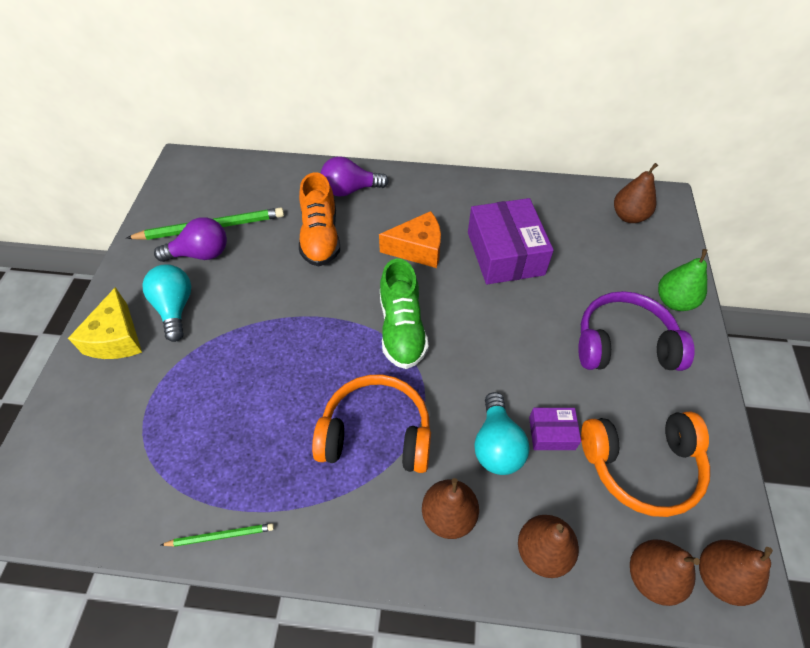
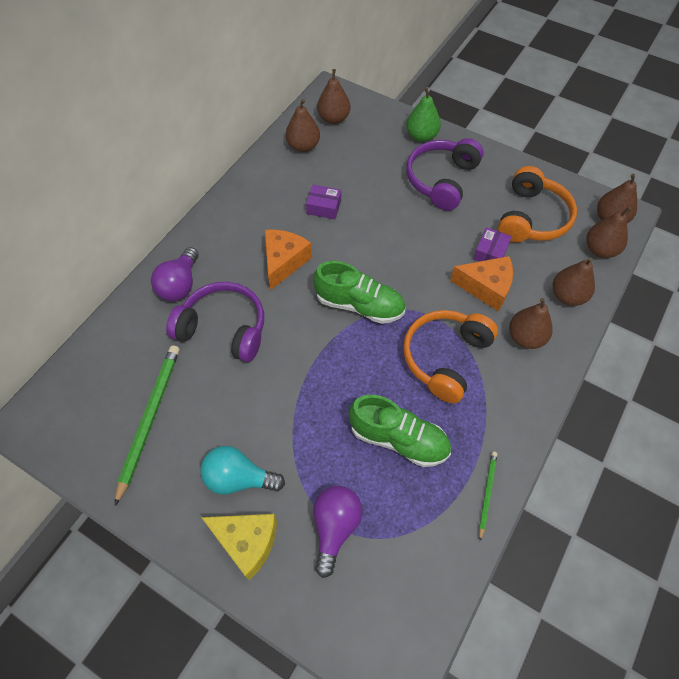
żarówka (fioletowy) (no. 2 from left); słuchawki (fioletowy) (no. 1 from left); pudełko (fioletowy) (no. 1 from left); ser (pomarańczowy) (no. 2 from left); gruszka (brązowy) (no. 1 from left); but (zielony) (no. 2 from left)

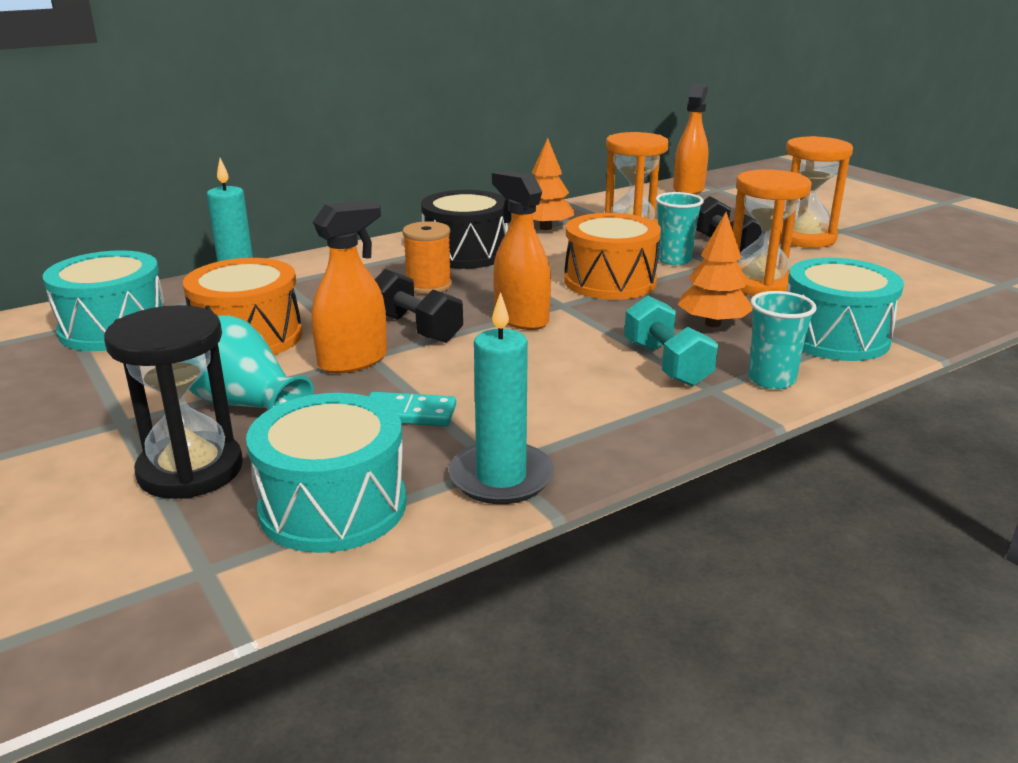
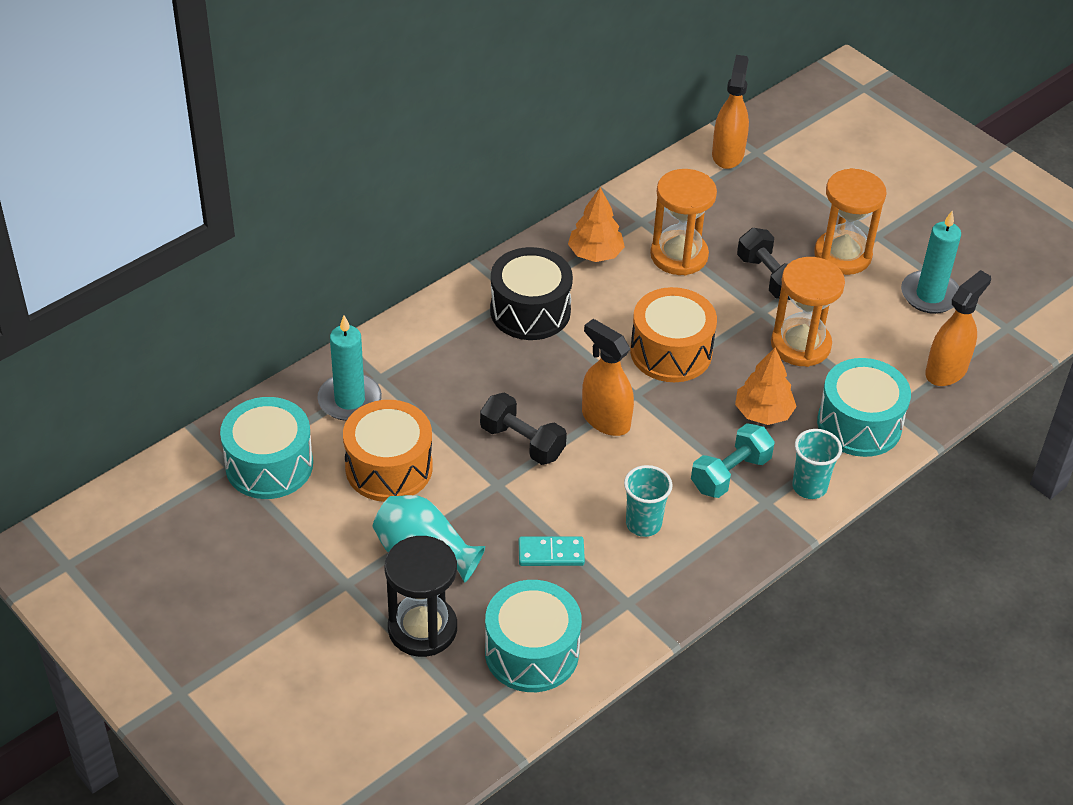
spryskiwacz (pomarańczowy) (no. 3 from left); szpulka (pomarańczowy); świeca (turkusowy) (no. 2 from left); hantel (turkusowy); szklanka (turkusowy) (no. 1 from left)

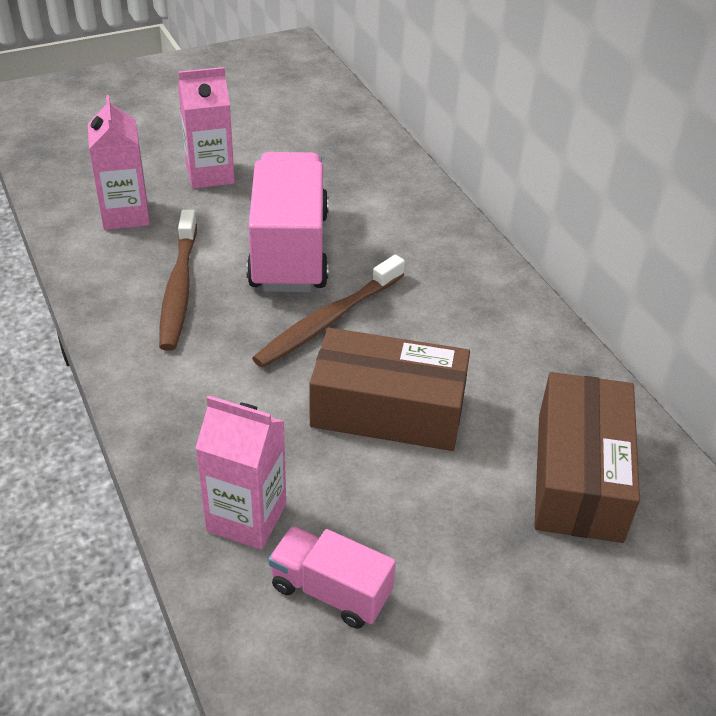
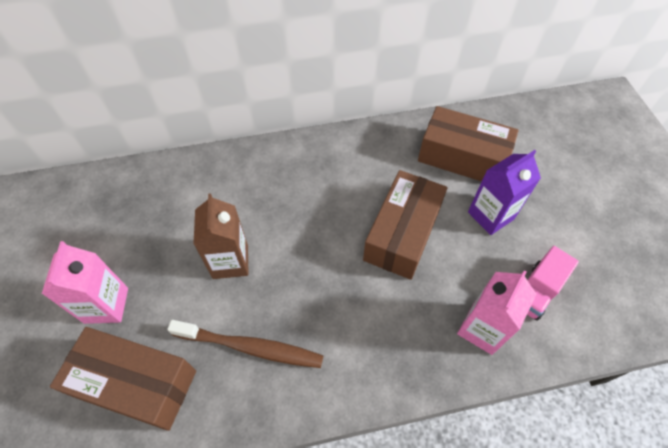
pudełko (brązowy) (no. 1 from left); karton mleka (brązowy); szczoteczka do zębów (brązowy) (no. 2 from left in the first image); karton mleka (fioletowy)

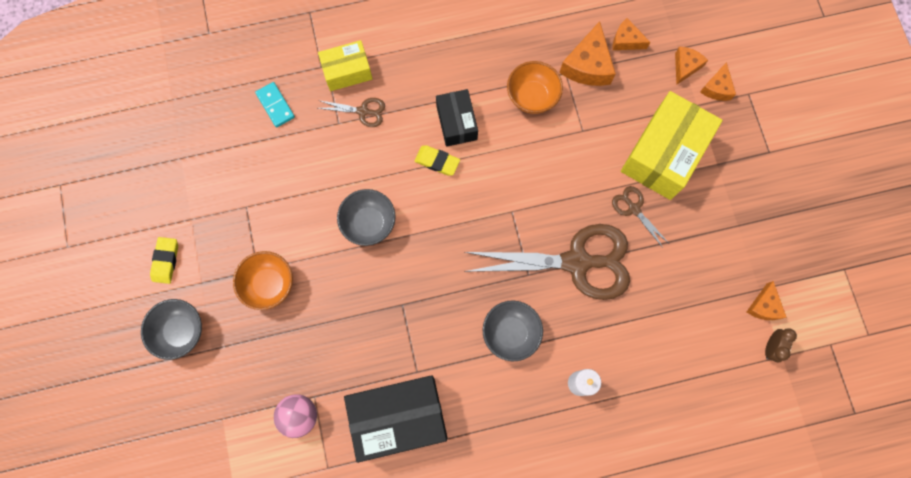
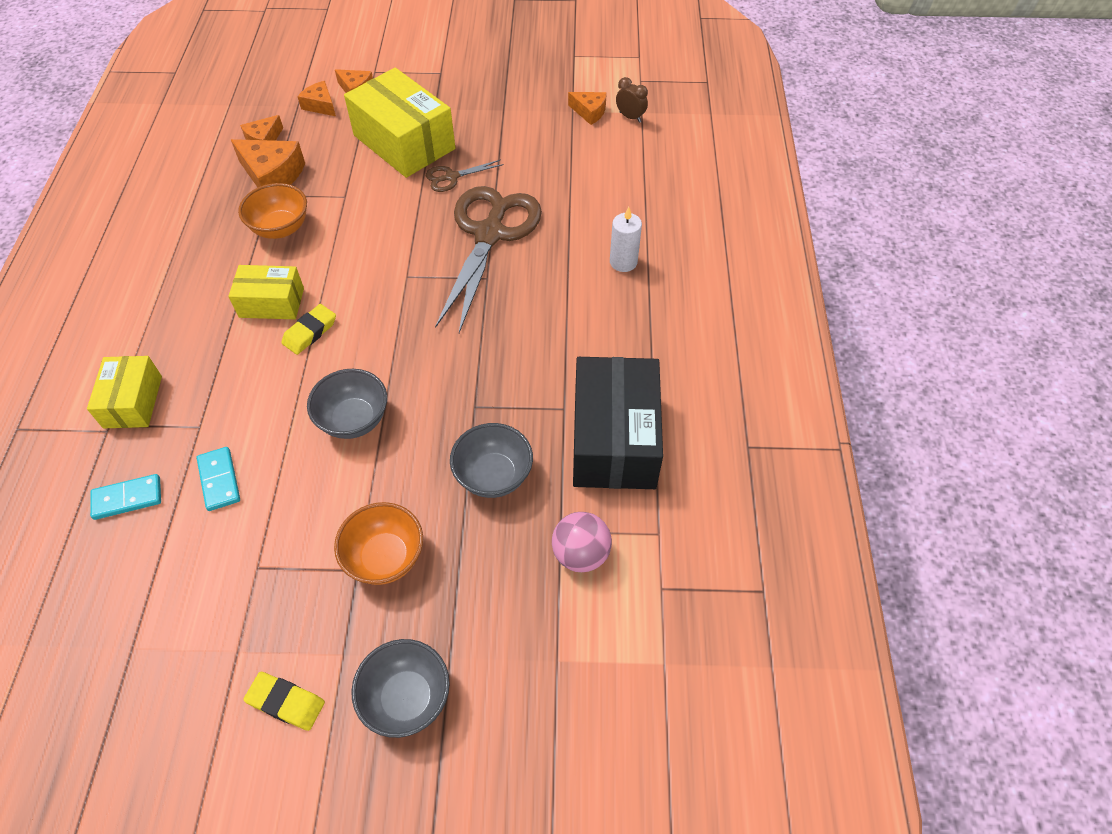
nożyczki (brązowy) (no. 1 from left in the first image); pudełko (żółty) (no. 2 from left); miska (szary) (no. 3 from left); kostka domina (turkusowy) (no. 2 from left)

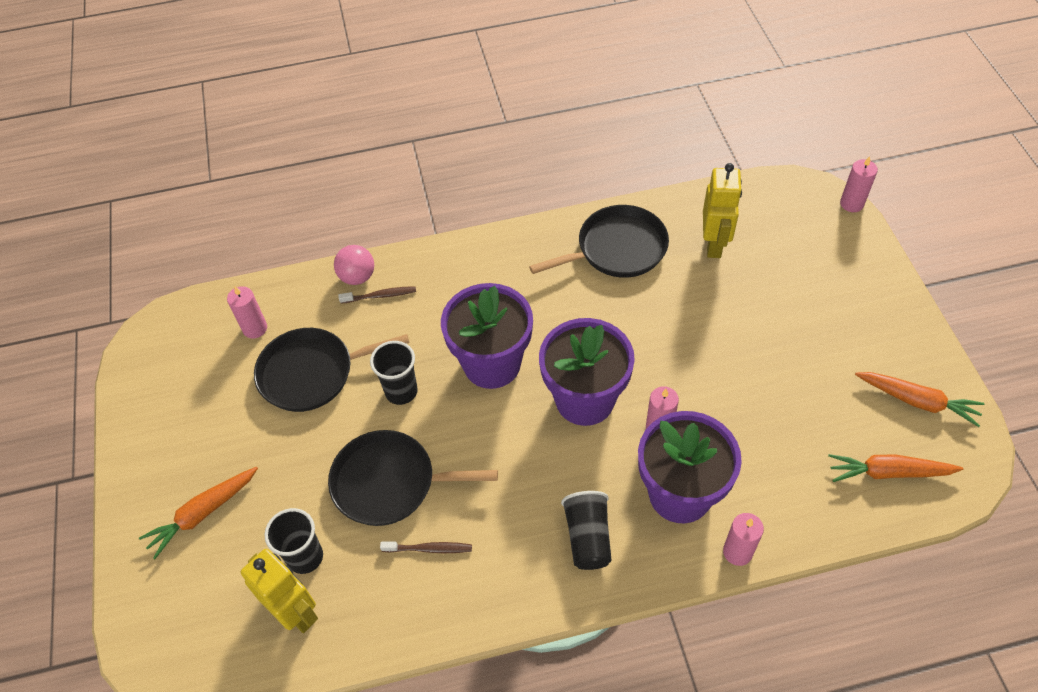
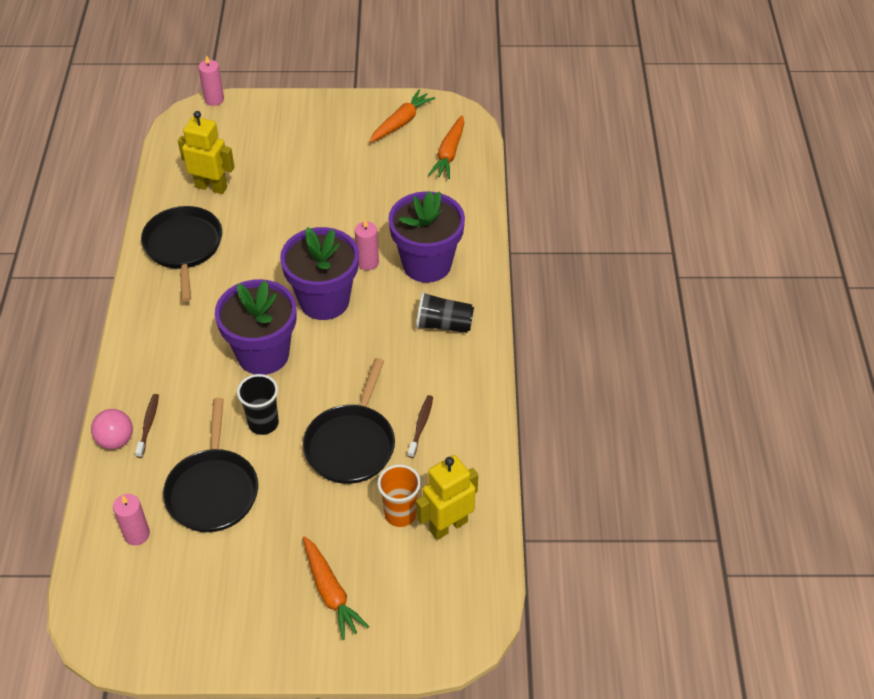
szklanka (pomarańczowy); świeca (różowy) (no. 3 from left in the first image)

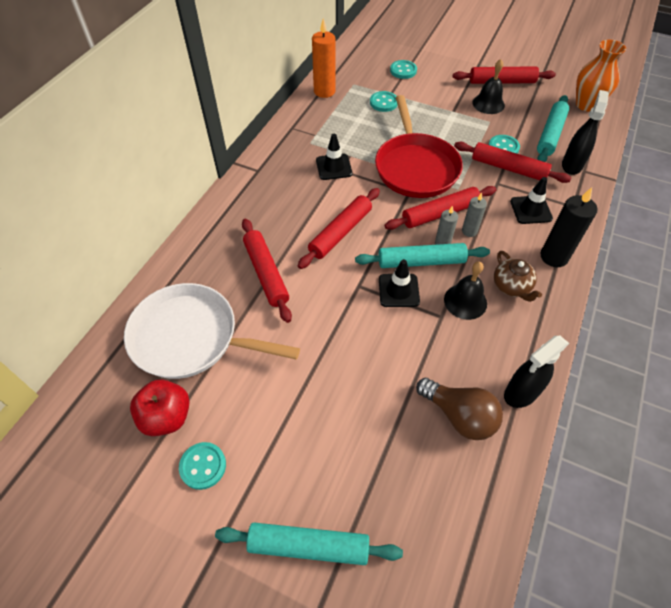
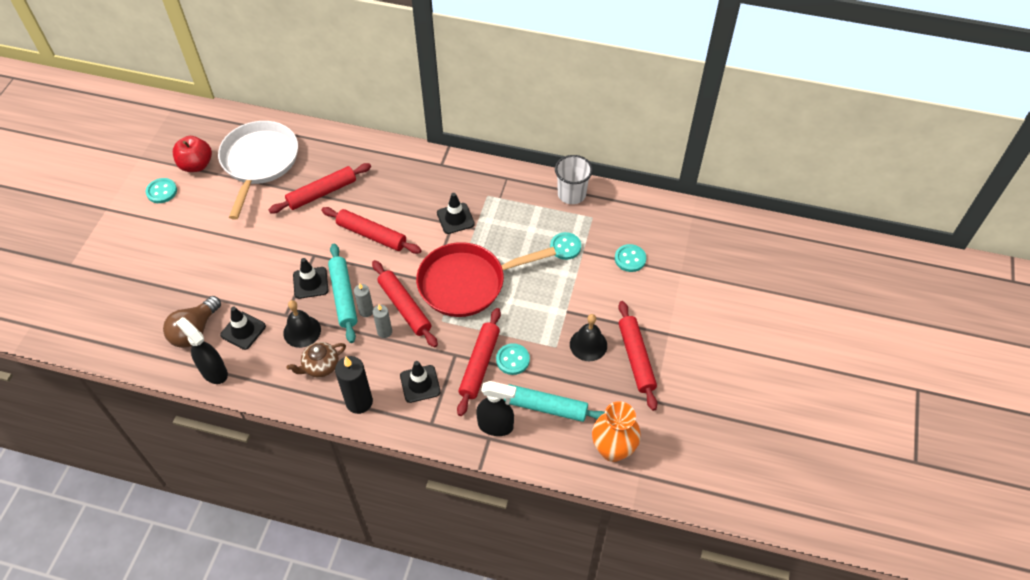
wałek do ciasta (turkusowy) (no. 1 from left in the first image); szklanka (biały); pachołek (czarny) (no. 1 from left)

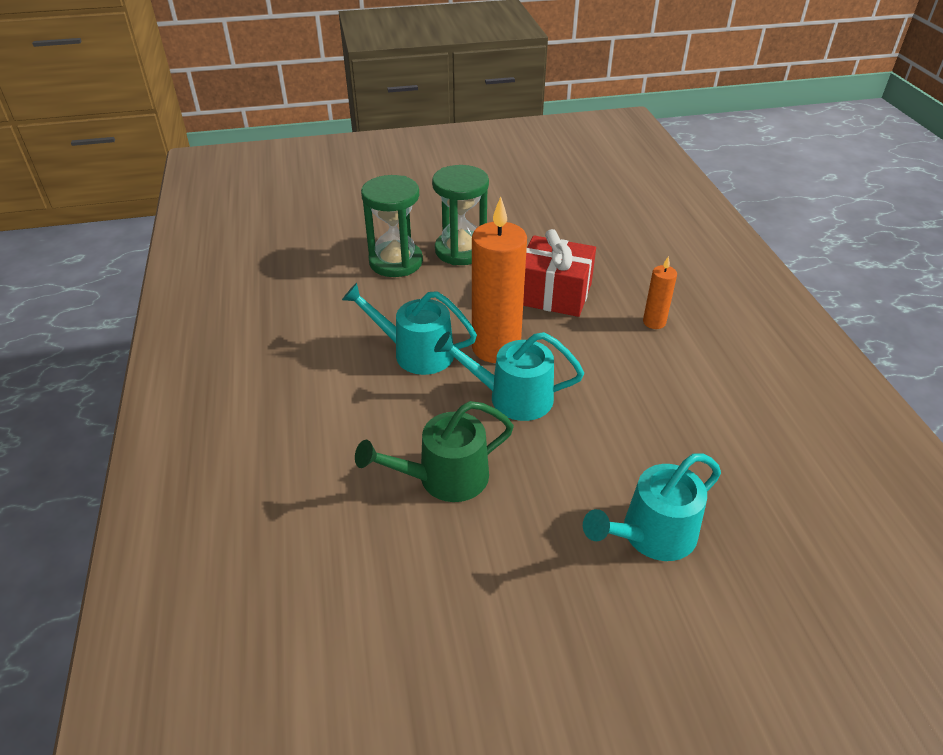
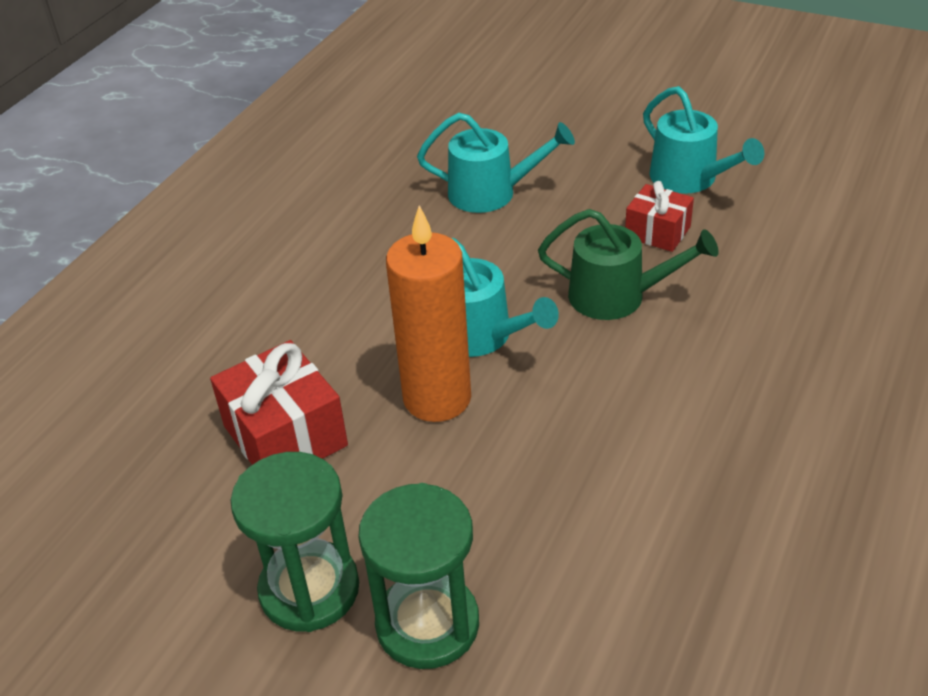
konewka (turkusowy) (no. 3 from left); świeca (pomarańczowy) (no. 2 from left in the first image); prezent (czerwony) (no. 2 from left)

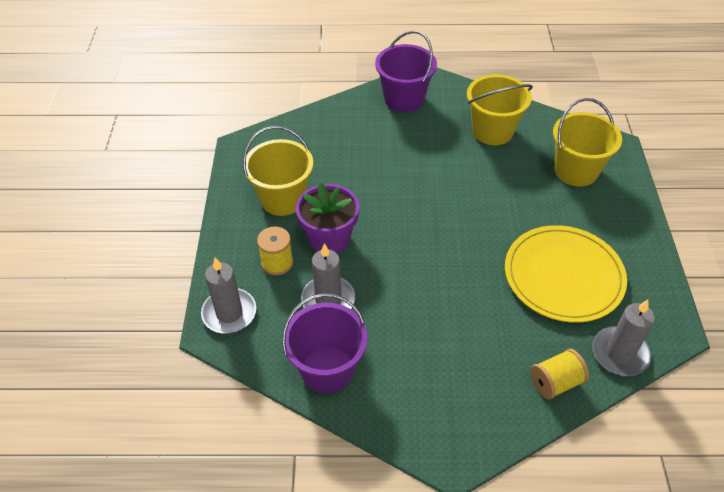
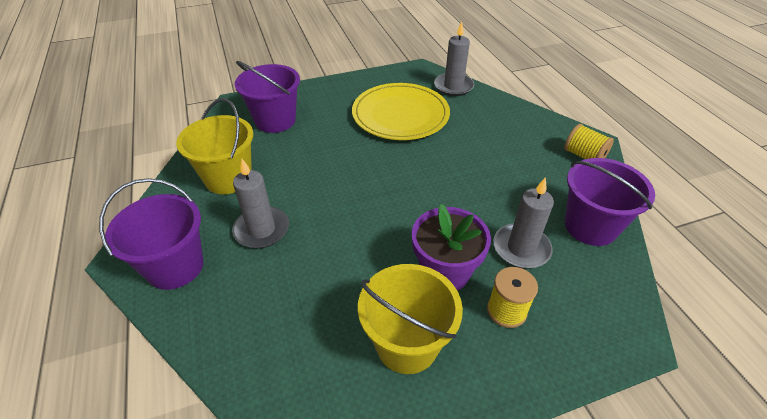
świeca (szary) (no. 1 from left); szpulka (żółty) (no. 2 from left); wiadro (fioletowy) (no. 2 from left)

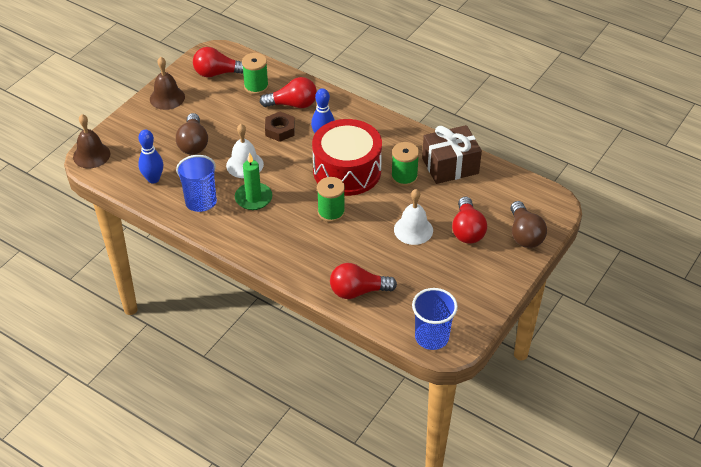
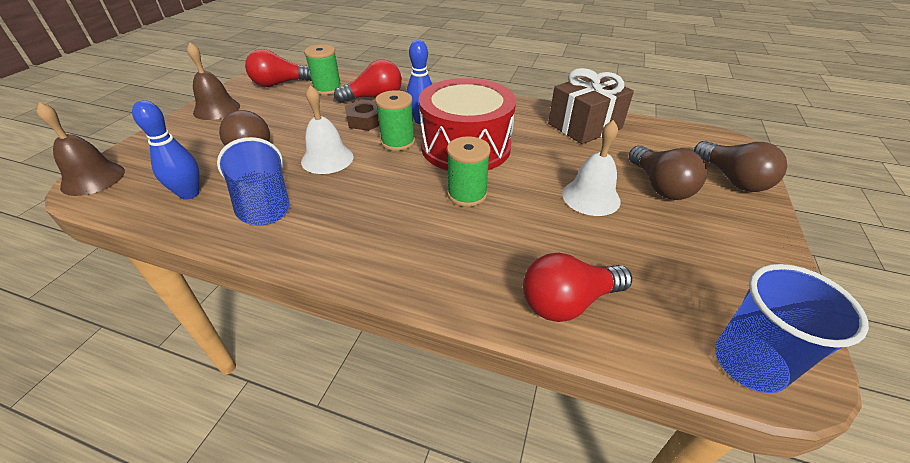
świeca (zielony); szpulka (zielony) (no. 2 from left); żarówka (brązowy) (no. 2 from left)

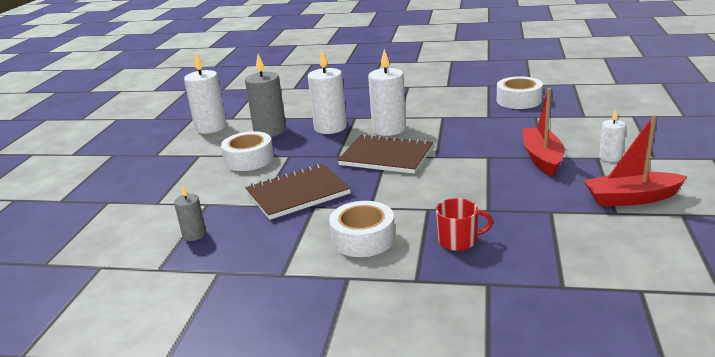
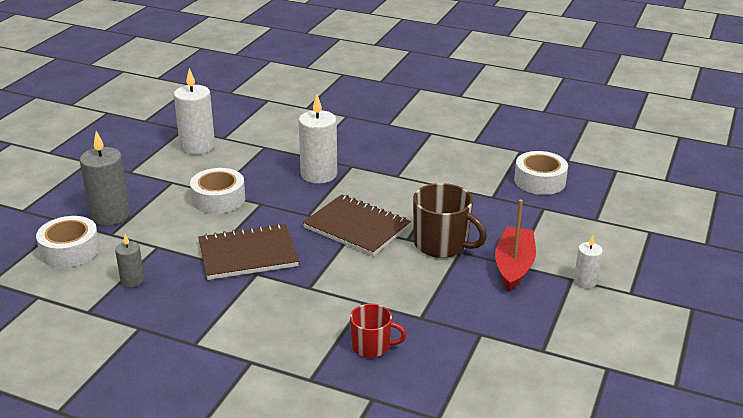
świeca (szary) (no. 1 from left); taśma klejąca (biały) (no. 1 from left); świeca (biały) (no. 3 from left in the first image); łódka (czerwony) (no. 2 from left in the first image); kubek (brązowy)

